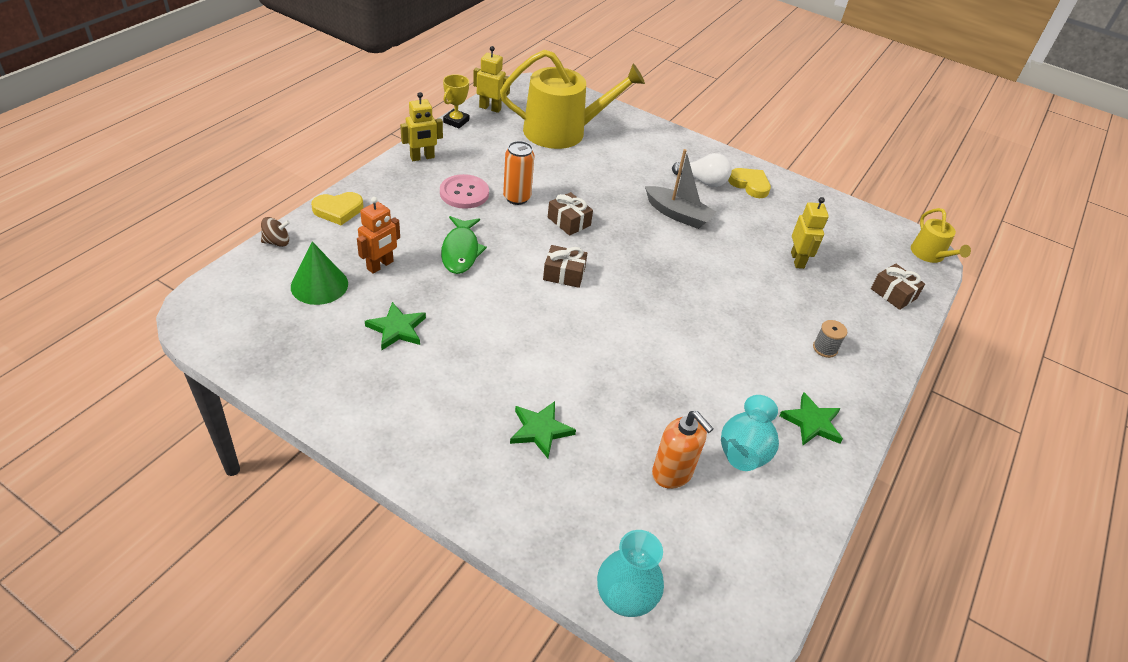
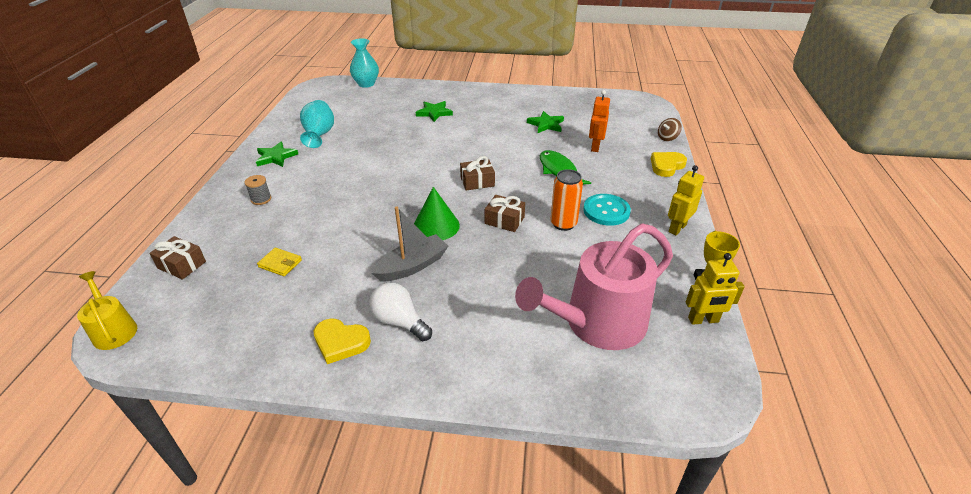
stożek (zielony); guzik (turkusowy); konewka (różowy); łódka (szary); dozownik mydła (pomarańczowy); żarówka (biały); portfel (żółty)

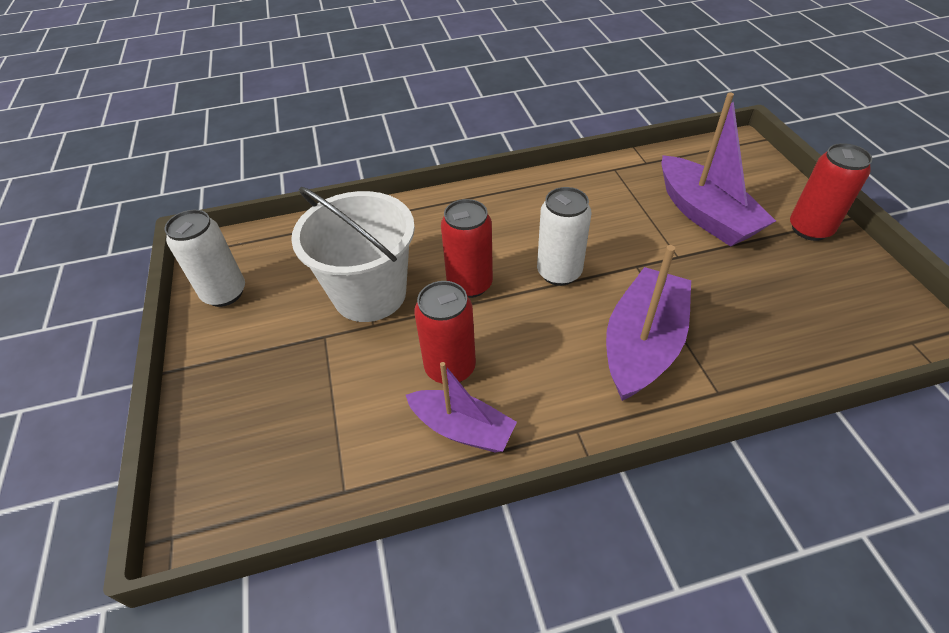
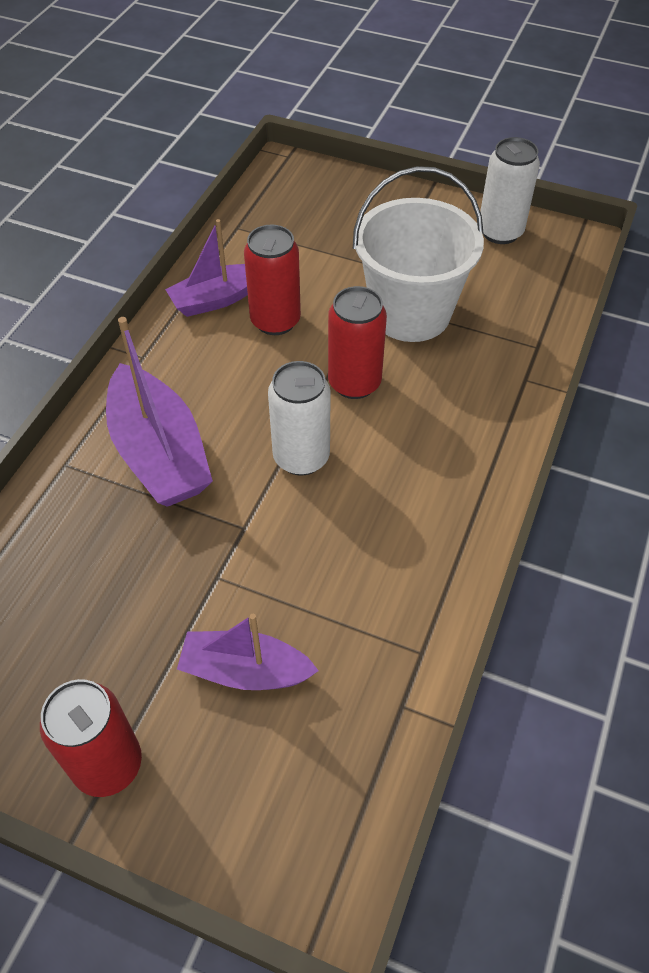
łódka (fioletowy) (no. 3 from left)

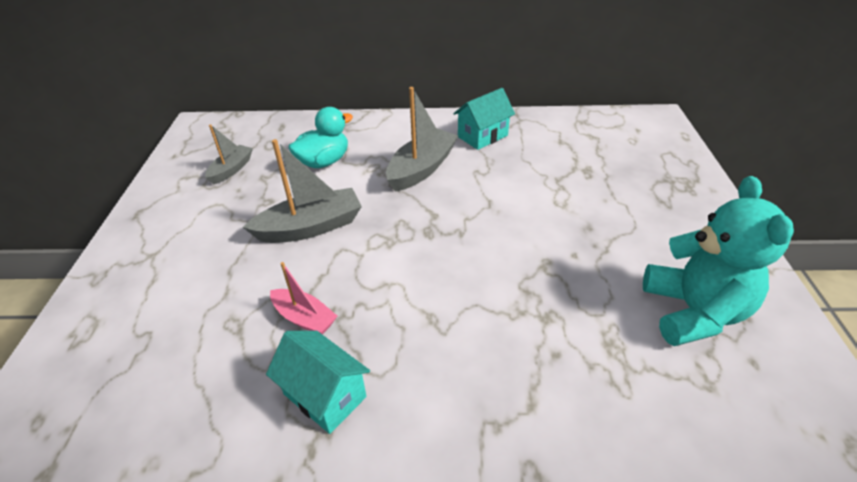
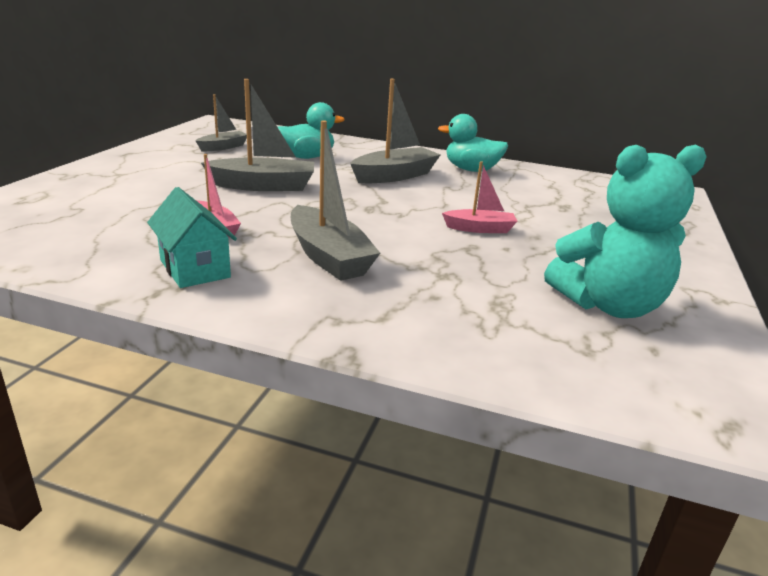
kaczka (turkusowy) (no. 2 from left); miś (turkusowy); łódka (szary) (no. 3 from left); łódka (różowy) (no. 2 from left)

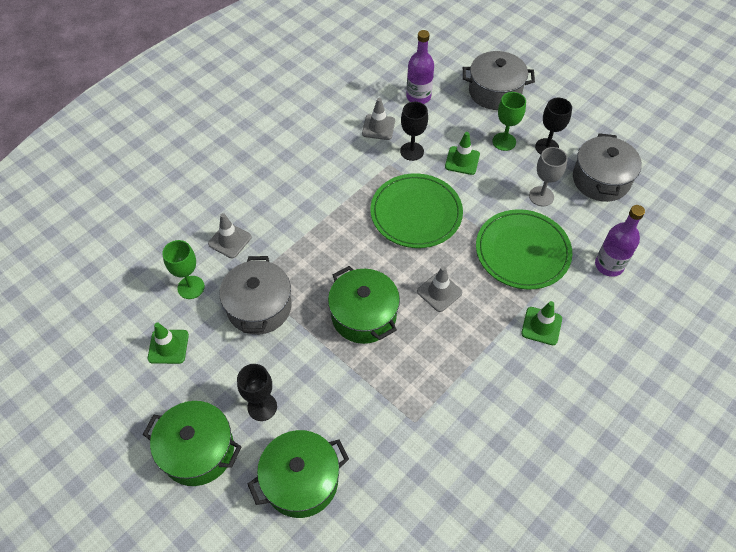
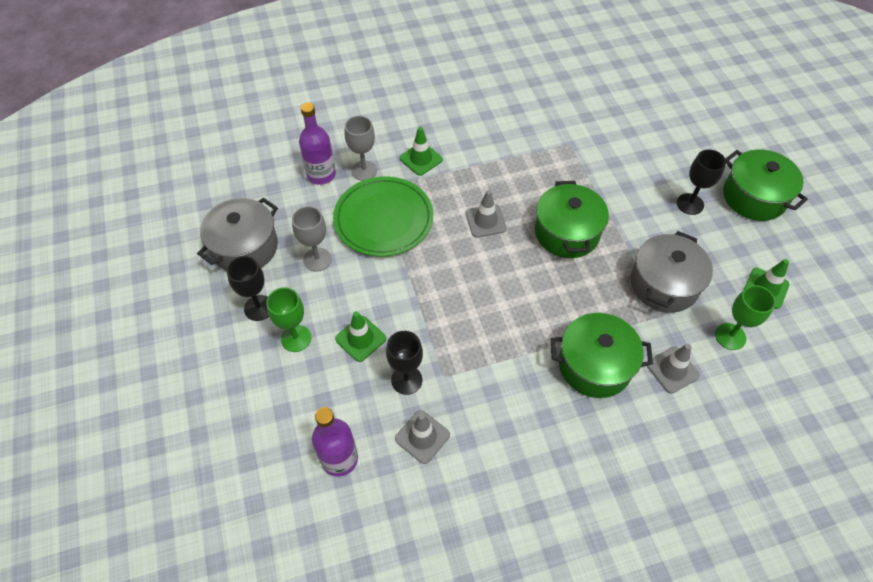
garnek (zielony) (no. 2 from left); talerz (zielony) (no. 1 from left in the first image); garnek (szary) (no. 2 from left in the first image); kielich (szary) (no. 2 from left)

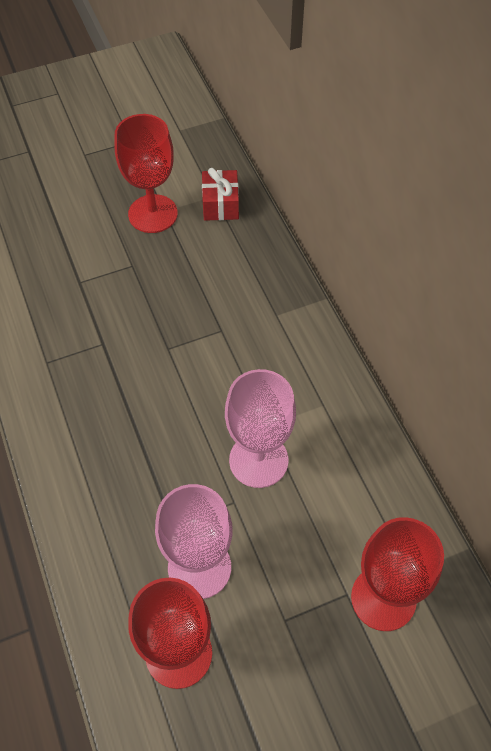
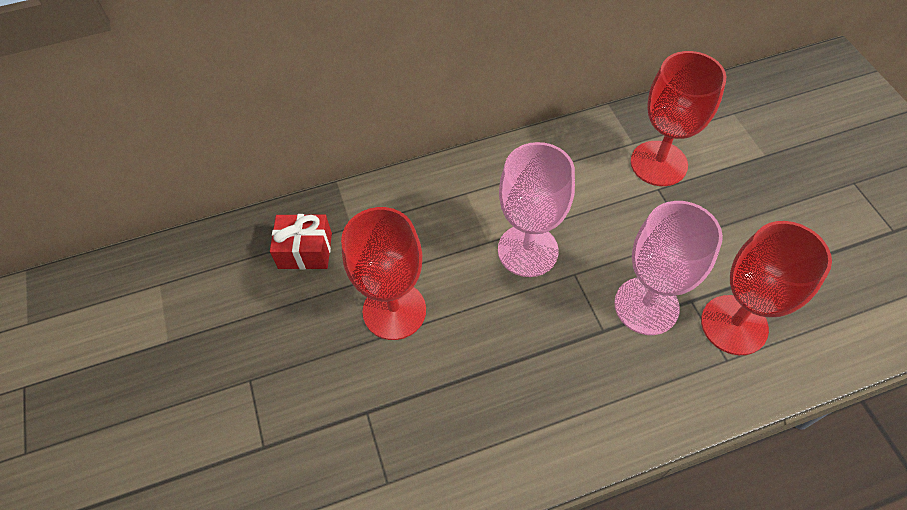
kielich (czerwony) (no. 1 from left); prezent (czerwony)

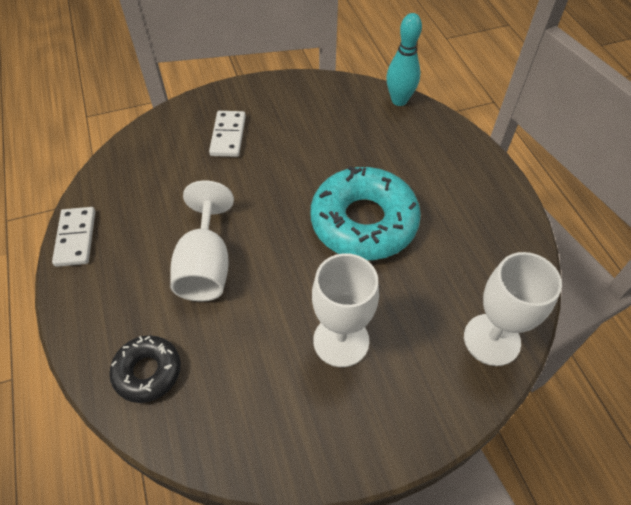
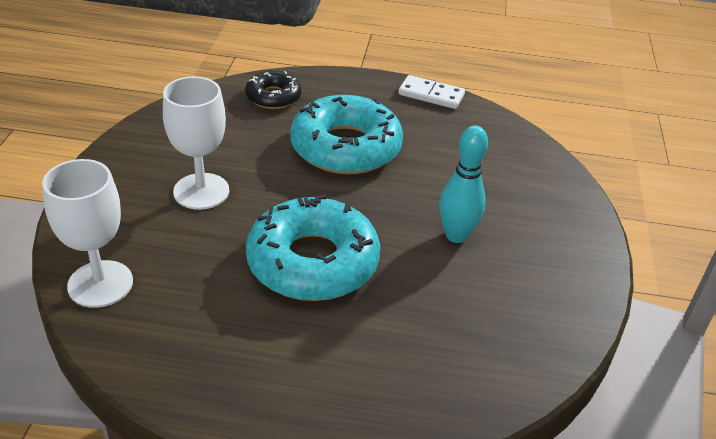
donut (turkusowy) (no. 2 from left); kostka domina (biały) (no. 2 from left in the first image); kręgiel (turkusowy)

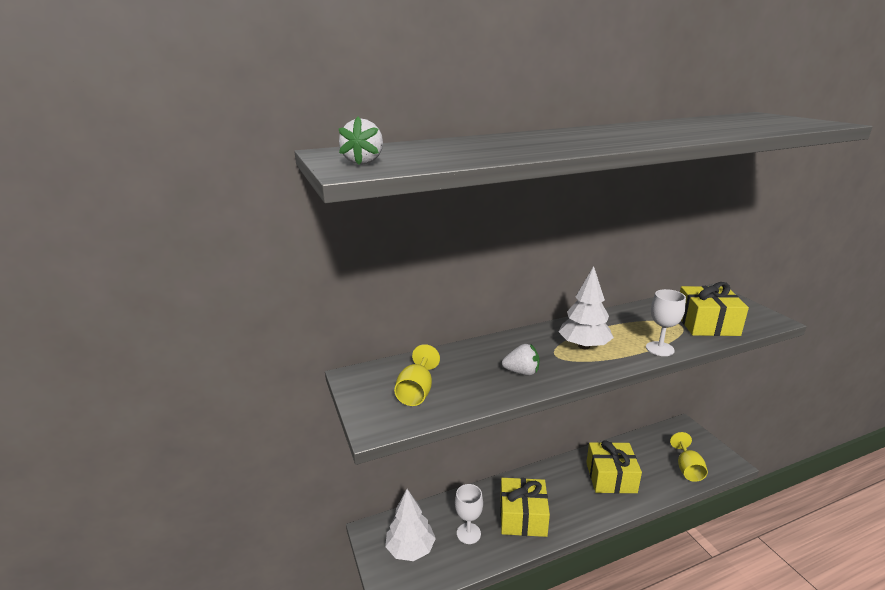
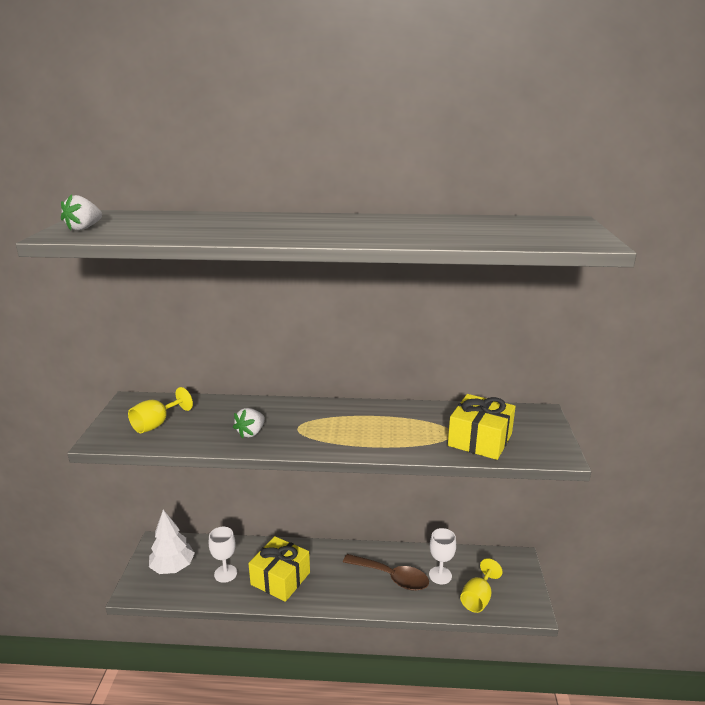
truskawka (biały) (no. 2 from left); drzewko (biały) (no. 2 from left in the first image); łyżka (brązowy); kielich (biały) (no. 2 from left)

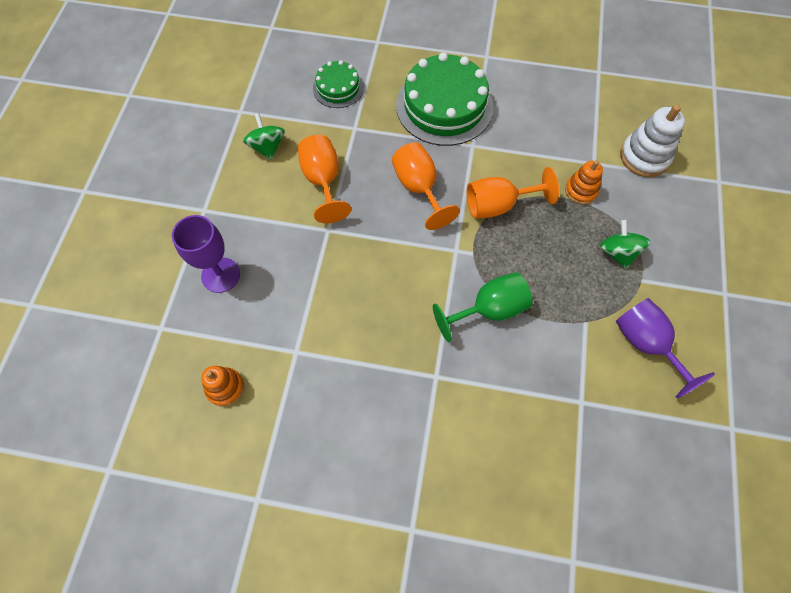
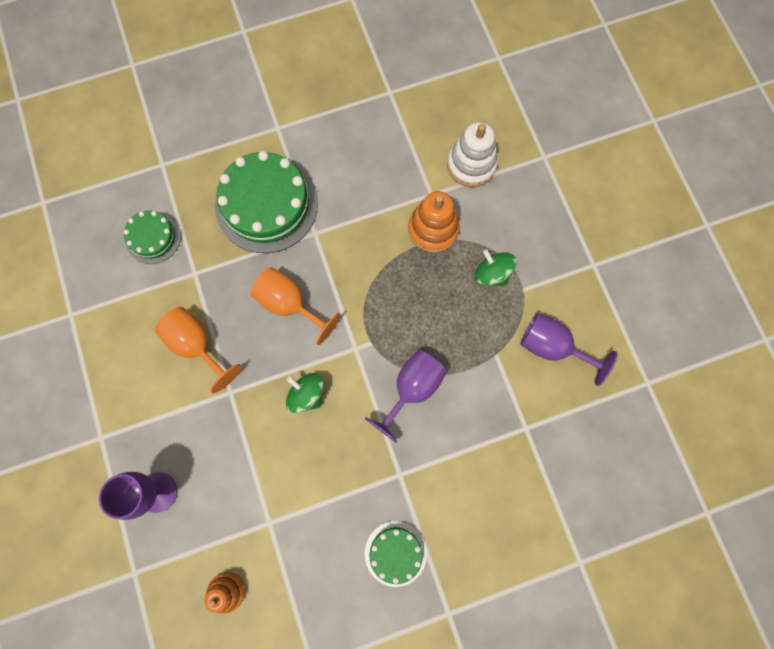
bączek (zielony) (no. 1 from left); kielich (fioletowy) (no. 2 from left); kielich (pomarańczowy) (no. 3 from left in the first image); zabawka nakładanka (pomarańczowy) (no. 2 from left); tort (zielony) (no. 3 from left)

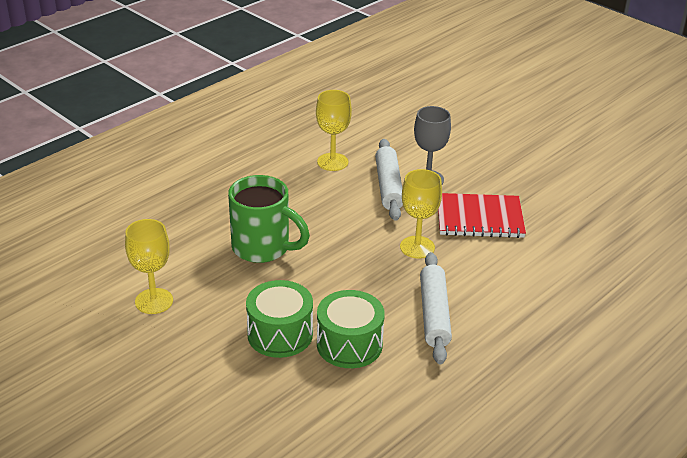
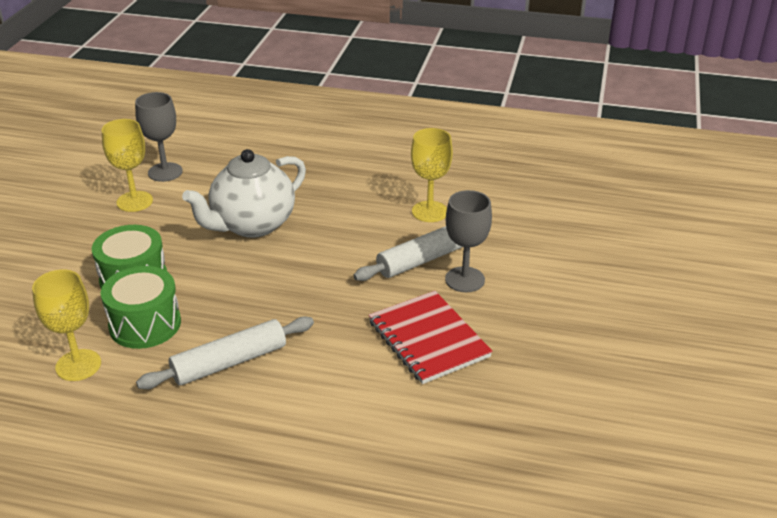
imbryk (biały); kielich (żółty) (no. 1 from left); kielich (szary) (no. 1 from left)

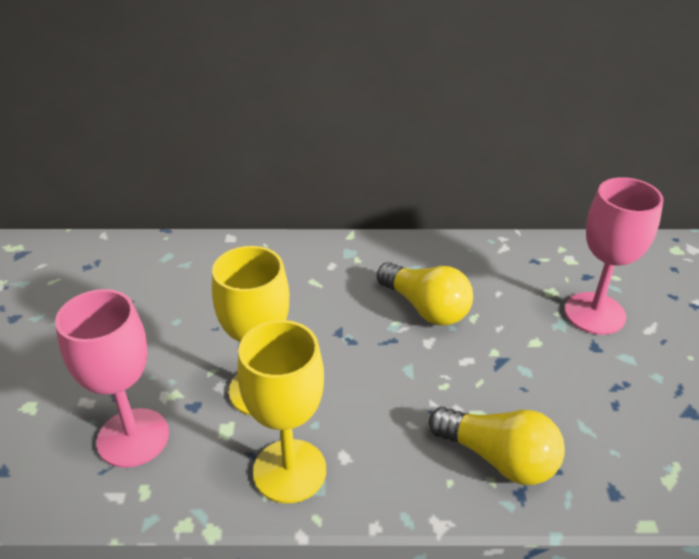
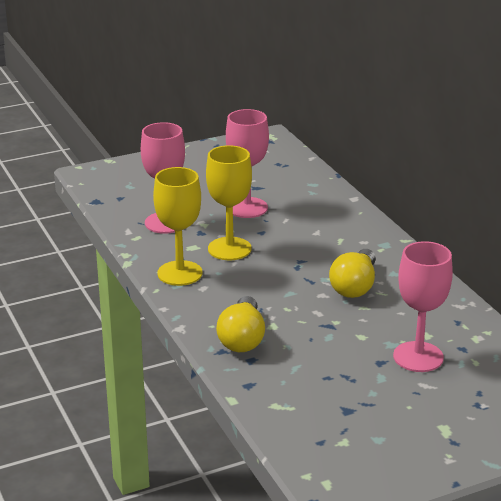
kielich (różowy) (no. 2 from left)

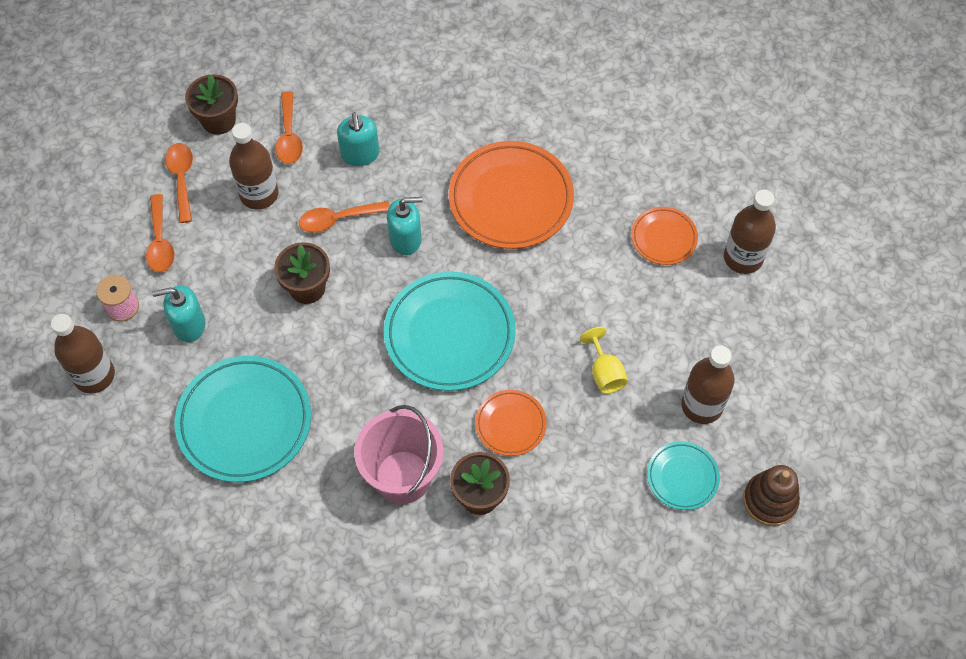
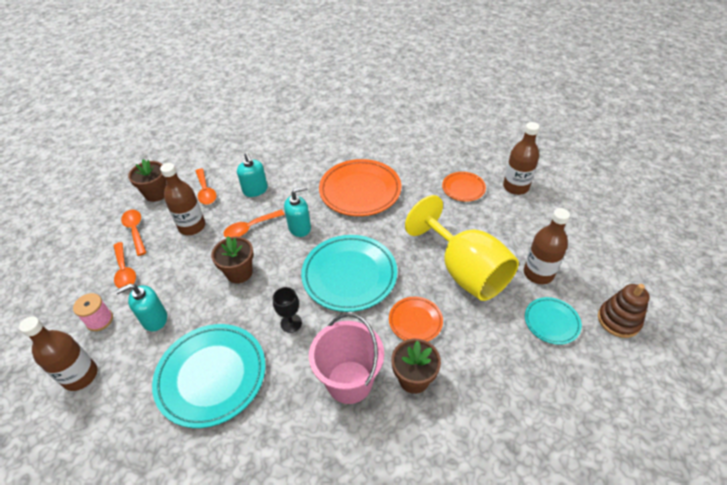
kielich (żółty); kielich (czarny)

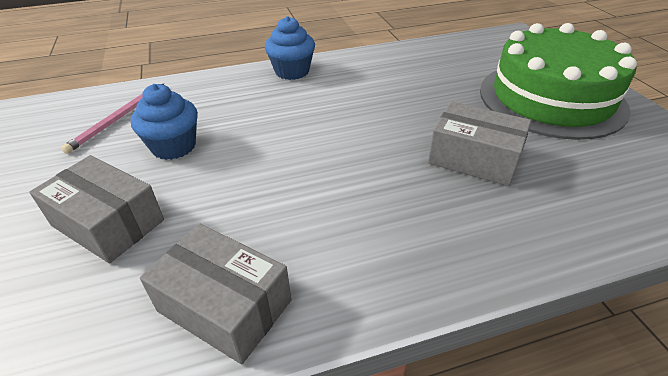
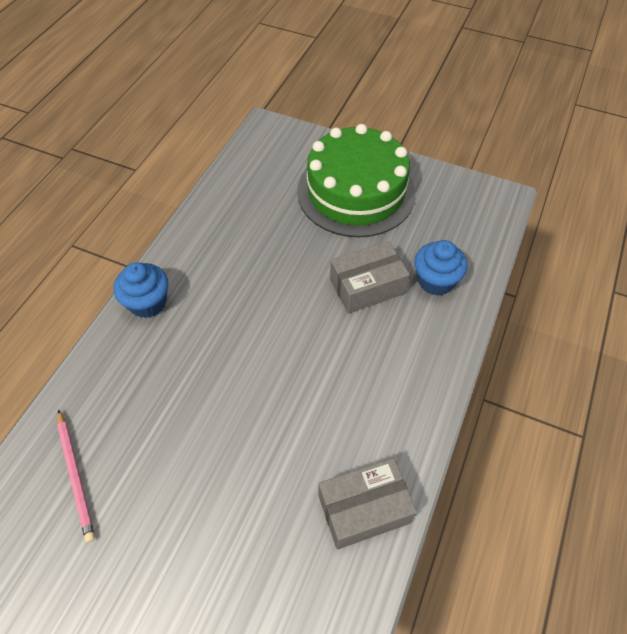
pudełko (szary) (no. 1 from left in the first image); muffinka (niebieski) (no. 2 from left)

